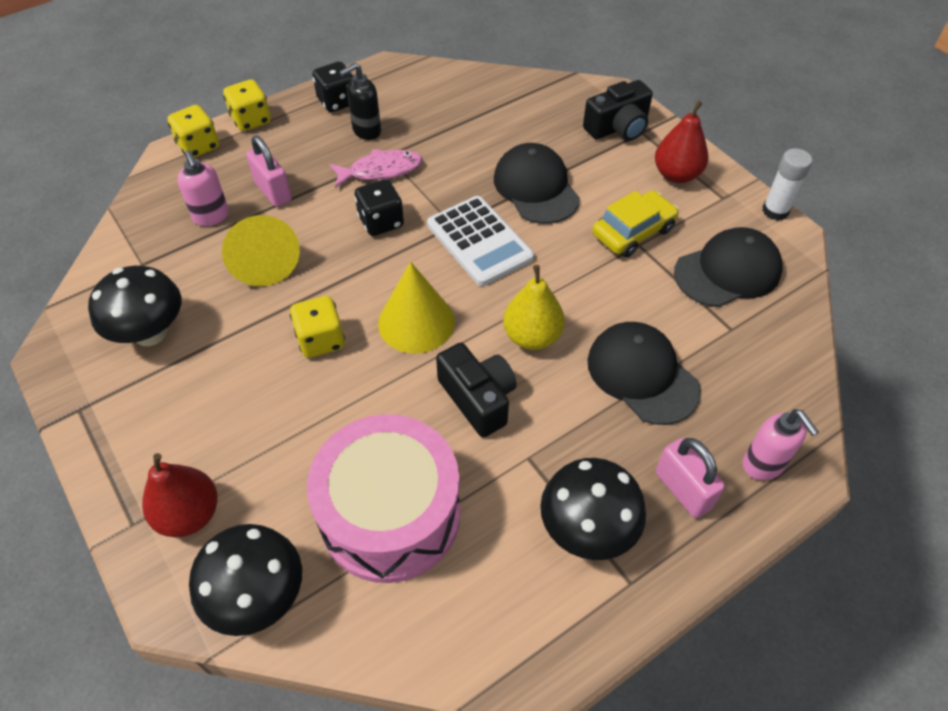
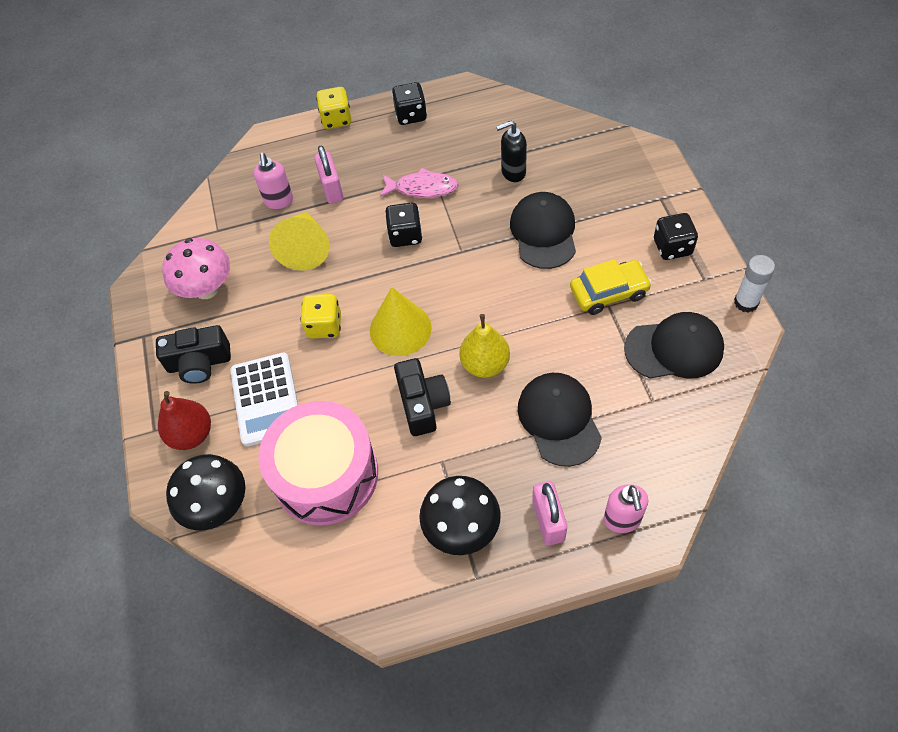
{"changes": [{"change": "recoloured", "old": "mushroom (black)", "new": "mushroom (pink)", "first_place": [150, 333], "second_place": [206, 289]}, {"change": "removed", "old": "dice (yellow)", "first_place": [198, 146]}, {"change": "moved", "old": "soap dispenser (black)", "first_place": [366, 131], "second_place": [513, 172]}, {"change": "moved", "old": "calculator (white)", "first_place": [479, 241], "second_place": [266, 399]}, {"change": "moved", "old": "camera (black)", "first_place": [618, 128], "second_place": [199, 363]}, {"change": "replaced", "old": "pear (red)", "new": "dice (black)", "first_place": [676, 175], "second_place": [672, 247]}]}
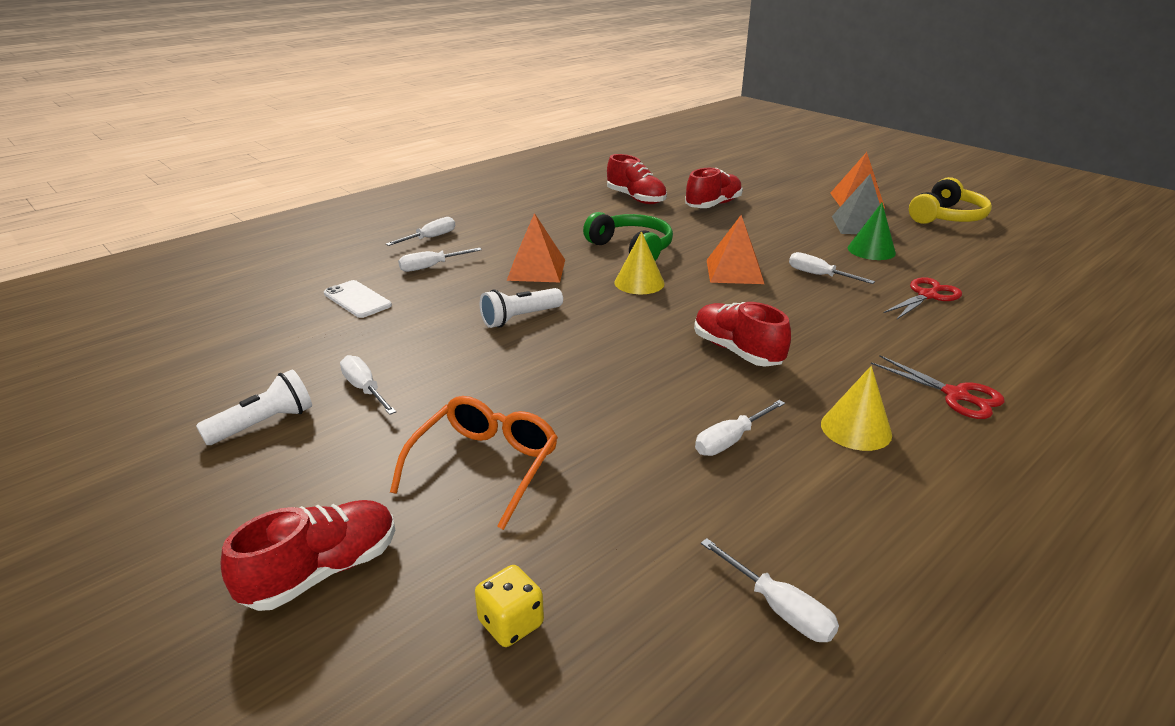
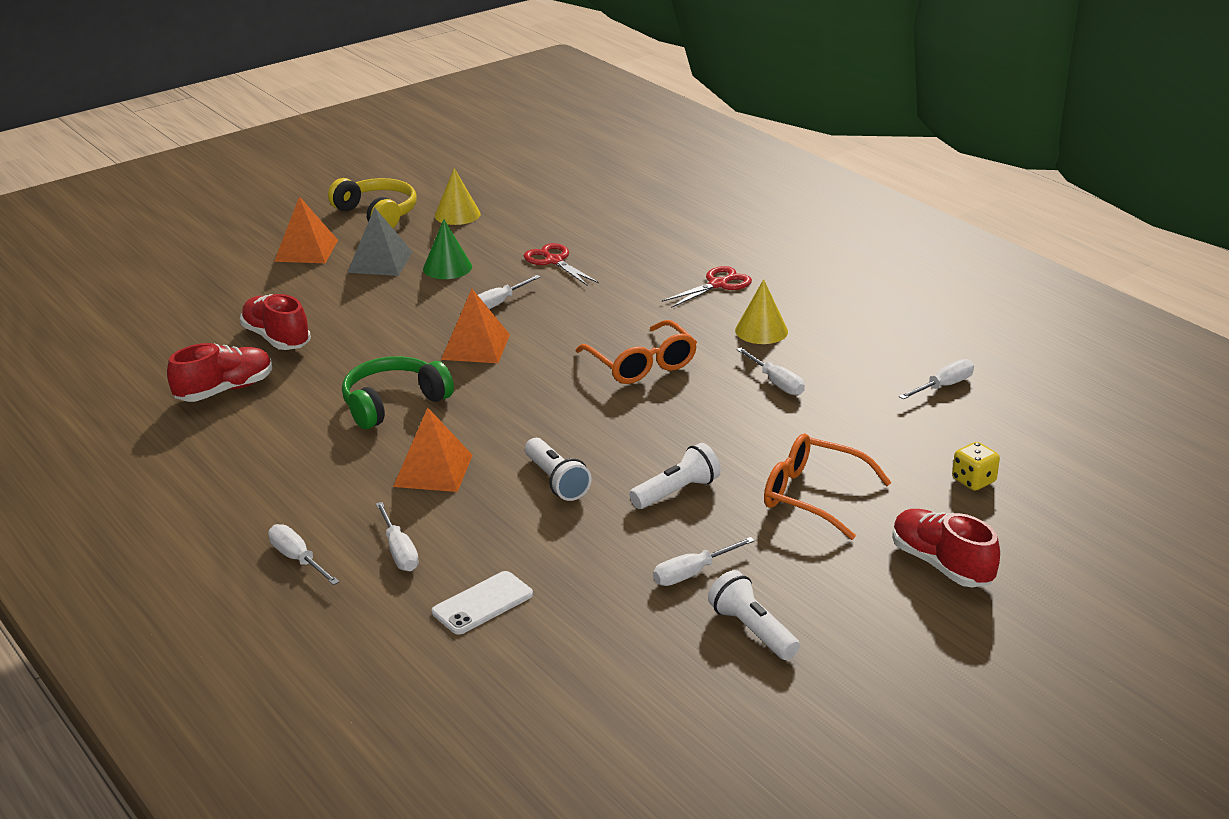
{"changes": [{"change": "moved", "old": "cone (yellow)", "first_place": [639, 282], "second_place": [457, 214]}, {"change": "replaced", "old": "shoe (red)", "new": "glasses (orange)", "first_place": [737, 351], "second_place": [641, 364]}, {"change": "added", "new": "flashlight (white)", "second_place": [676, 492]}]}
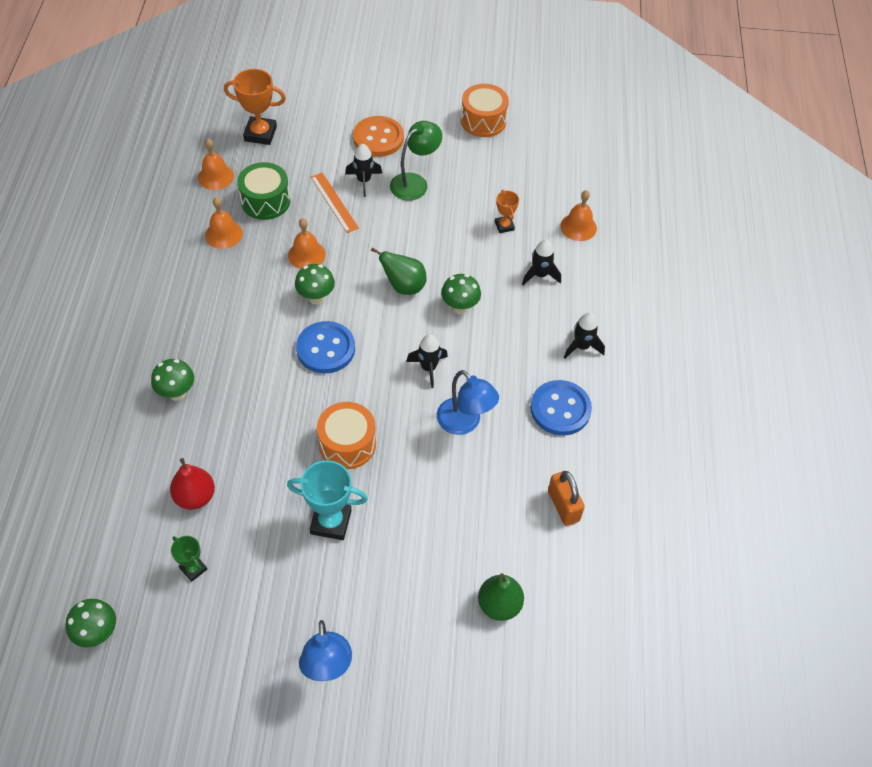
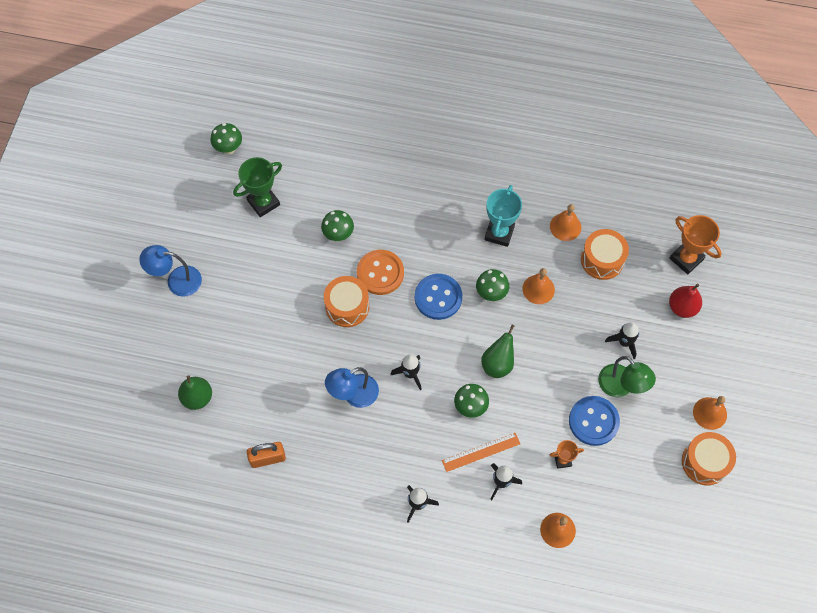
{"changes": [{"change": "moved", "old": "mushroom (green)", "first_place": [177, 393], "second_place": [338, 235]}, {"change": "moved", "old": "pear (red)", "first_place": [195, 497], "second_place": [682, 307]}, {"change": "resized", "old": "trophy (green)", "first_place": [193, 569], "second_place": [263, 202], "factor": 1.78}, {"change": "moved", "old": "bell (orange)", "first_place": [216, 176], "second_place": [710, 413]}, {"change": "turned", "old": "trophy (orange)", "first_place": [260, 134], "second_place": [686, 259], "degrees": -60}, {"change": "recoloured", "old": "drum (green)", "new": "drum (orange)", "first_place": [265, 201], "second_place": [602, 260]}, {"change": "moved", "old": "trophy (turquoise)", "first_place": [331, 522], "second_place": [499, 233]}, {"change": "moved", "old": "ruler (orange)", "first_place": [334, 202], "second_place": [481, 452]}, {"change": "moved", "old": "button (orange)", "first_place": [378, 138], "second_place": [380, 273]}, {"change": "moved", "old": "button (blue)", "first_place": [560, 409], "second_place": [593, 421]}]}
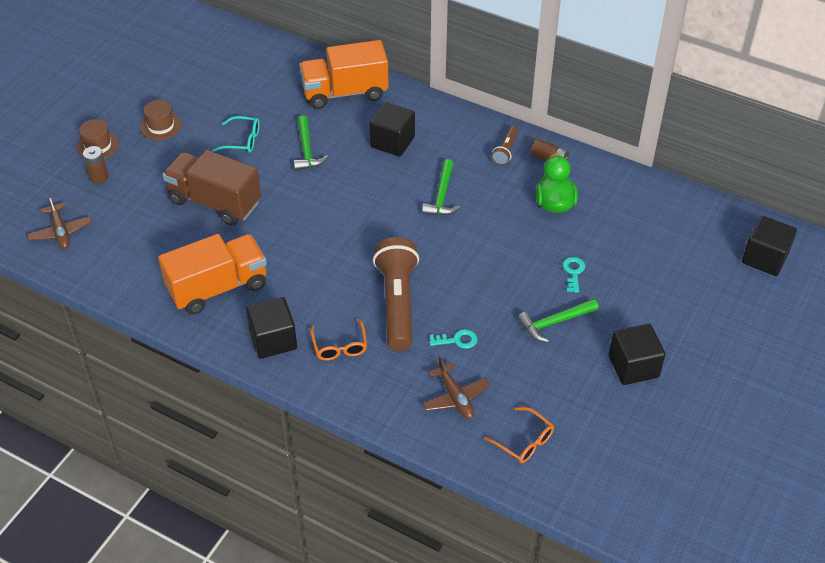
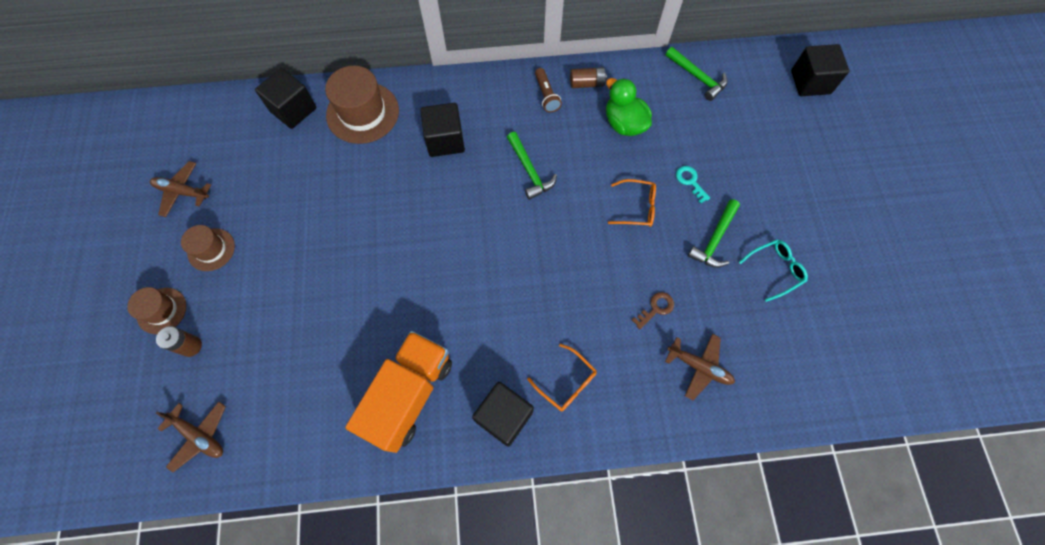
{"changes": [{"change": "removed", "old": "truck (brown)", "first_place": [215, 202]}, {"change": "moved", "old": "glasses (turquoise)", "first_place": [242, 140], "second_place": [775, 270]}, {"change": "moved", "old": "hammer (green)", "first_place": [307, 150], "second_place": [697, 77]}, {"change": "replaced", "old": "truck (orange)", "new": "hat (brown)", "first_place": [345, 92], "second_place": [363, 113]}, {"change": "removed", "old": "flashlight (brown)", "first_place": [397, 303]}, {"change": "recoloured", "old": "key (turquoise)", "new": "key (brown)", "first_place": [457, 340], "second_place": [655, 308]}, {"change": "moved", "old": "glasses (orange)", "first_place": [524, 441], "second_place": [637, 207]}, {"change": "moved", "old": "cube (black)", "first_place": [633, 366], "second_place": [293, 110]}, {"change": "added", "new": "plane (brown)", "second_place": [182, 192]}]}
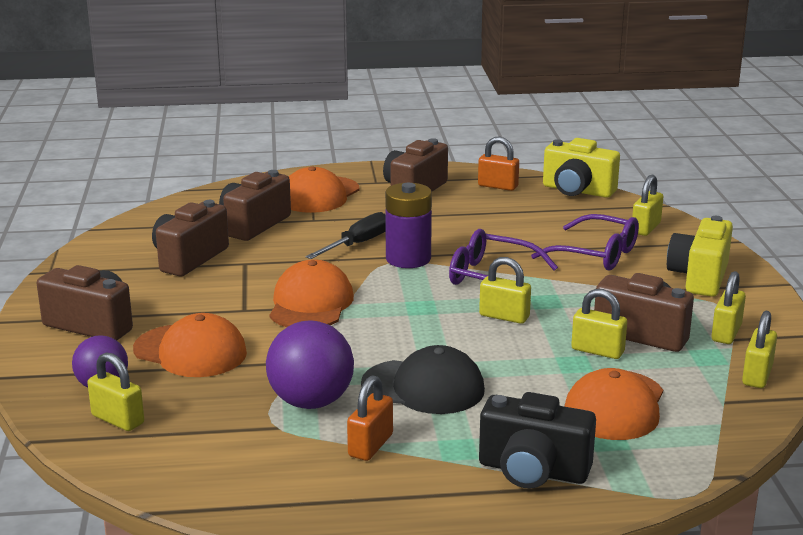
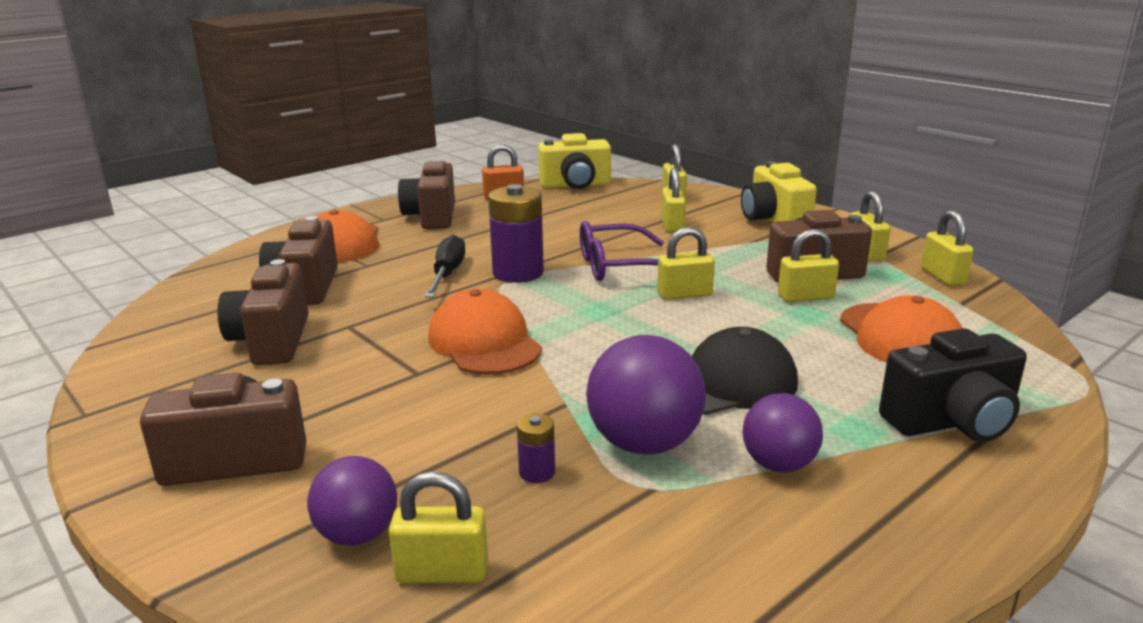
{"changes": [{"change": "removed", "old": "cap (orange)", "first_place": [190, 351]}, {"change": "replaced", "old": "padlock (orange)", "new": "ball (purple)", "first_place": [370, 445], "second_place": [778, 464]}, {"change": "replaced", "old": "glasses (purple)", "new": "padlock (yellow)", "first_place": [597, 255], "second_place": [672, 225]}, {"change": "added", "new": "battery (purple)", "second_place": [537, 472]}]}
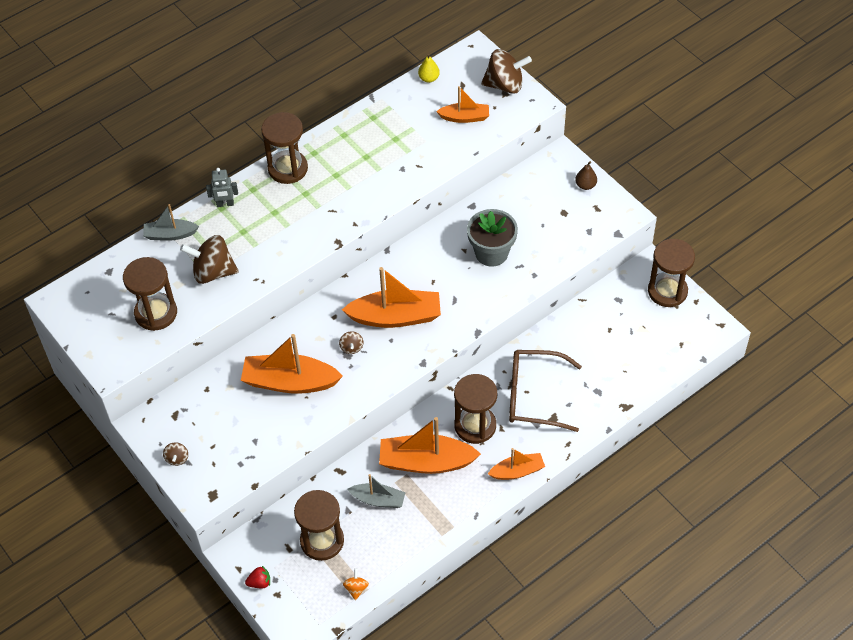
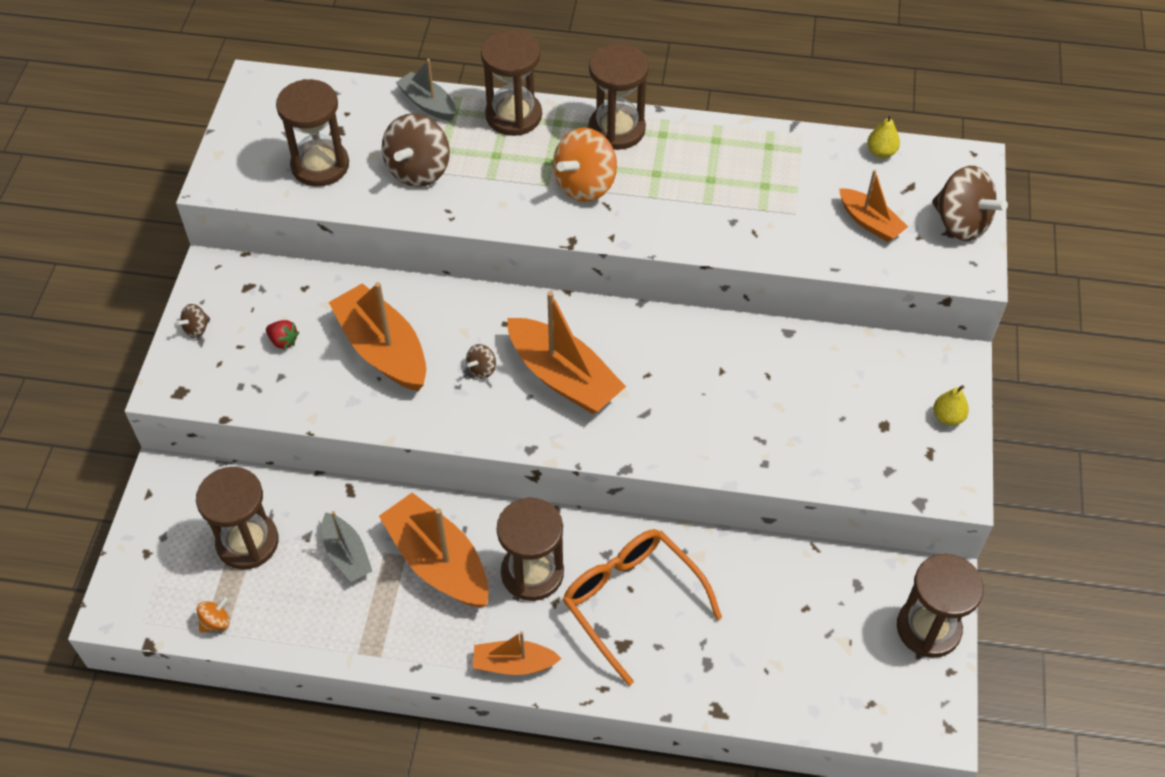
{"changes": [{"change": "turned", "old": "spinning top (brown)", "first_place": [213, 272], "second_place": [418, 170], "degrees": -120}, {"change": "replaced", "old": "robot (grey)", "new": "hourglass (brown)", "first_place": [225, 204], "second_place": [513, 116]}, {"change": "moved", "old": "strawberry (red)", "first_place": [259, 582], "second_place": [283, 341]}, {"change": "removed", "old": "flower pot (grey)", "first_place": [491, 253]}, {"change": "turned", "old": "boat (orange)", "first_place": [517, 471], "second_place": [514, 664], "degrees": 150}, {"change": "recoloured", "old": "glasses (brown)", "new": "glasses (orange)", "first_place": [534, 396], "second_place": [632, 602]}, {"change": "recoloured", "old": "pear (brown)", "new": "pear (yellow)", "first_place": [585, 185], "second_place": [947, 417]}, {"change": "added", "new": "spinning top (orange)", "second_place": [585, 185]}]}
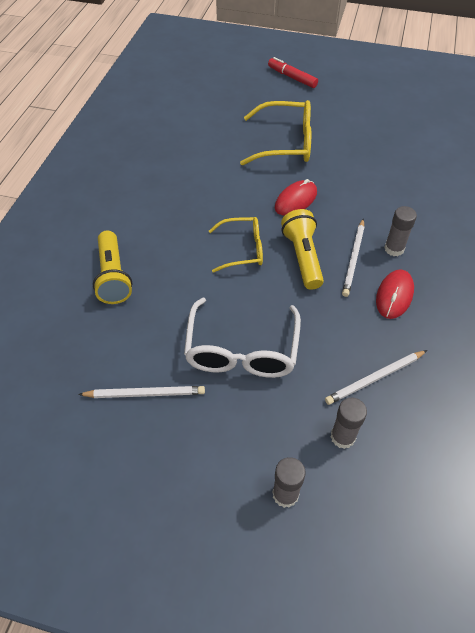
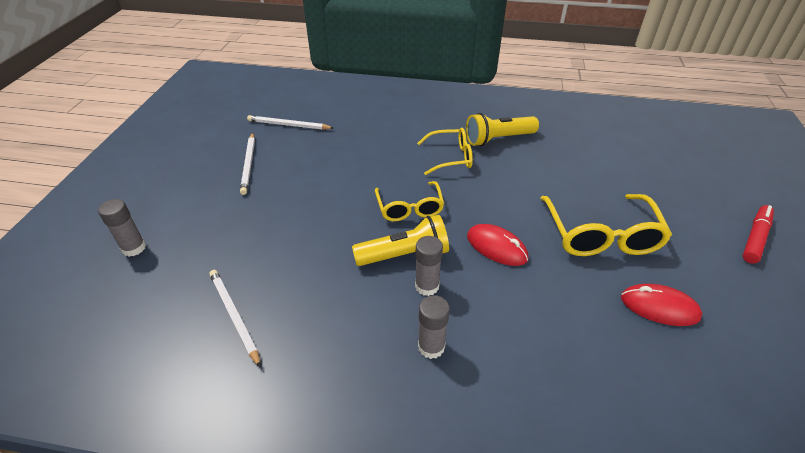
{"changes": [{"change": "moved", "old": "flashlight (yellow)", "first_place": [113, 276], "second_place": [498, 139]}, {"change": "removed", "old": "glasses (white)", "first_place": [242, 350]}, {"change": "moved", "old": "glue stick (grey)", "first_place": [342, 437], "second_place": [427, 286]}, {"change": "moved", "old": "pencil (white)", "first_place": [354, 258], "second_place": [289, 125]}, {"change": "moved", "old": "mouse (red)", "first_place": [394, 295], "second_place": [659, 307]}, {"change": "added", "new": "glasses (yellow)", "second_place": [451, 157]}]}
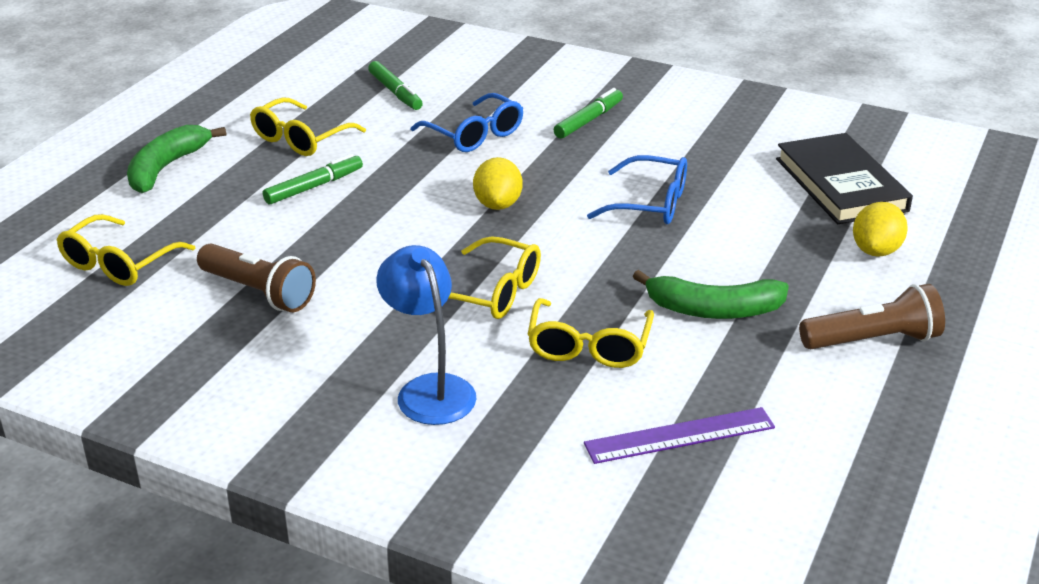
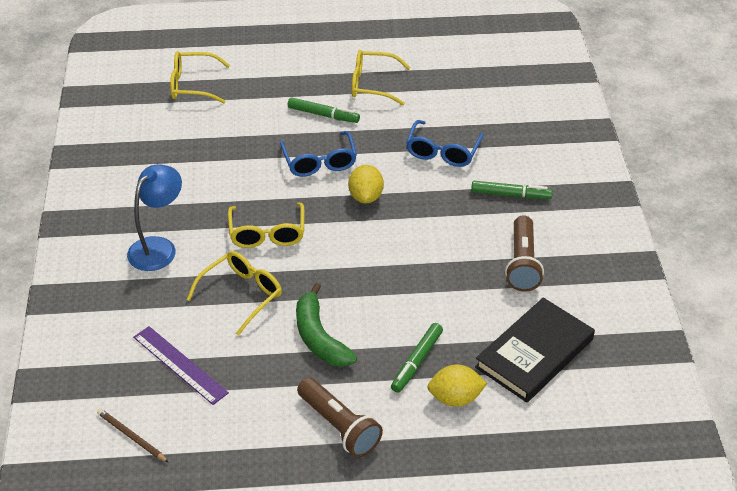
{"changes": [{"change": "removed", "old": "banana (green)", "first_place": [166, 168]}, {"change": "moved", "old": "flashlight (brown)", "first_place": [259, 292], "second_place": [522, 264]}, {"change": "moved", "old": "marker (green)", "first_place": [395, 92], "second_place": [417, 362]}, {"change": "turned", "old": "lemon (yellow)", "first_place": [498, 204], "second_place": [366, 196], "degrees": -60}, {"change": "turned", "old": "glasses (yellow)", "first_place": [589, 346], "second_place": [241, 295], "degrees": 150}, {"change": "moved", "old": "glasses (blue)", "first_place": [650, 204], "second_place": [319, 162]}, {"change": "added", "new": "pencil (brown)", "second_place": [132, 437]}]}
